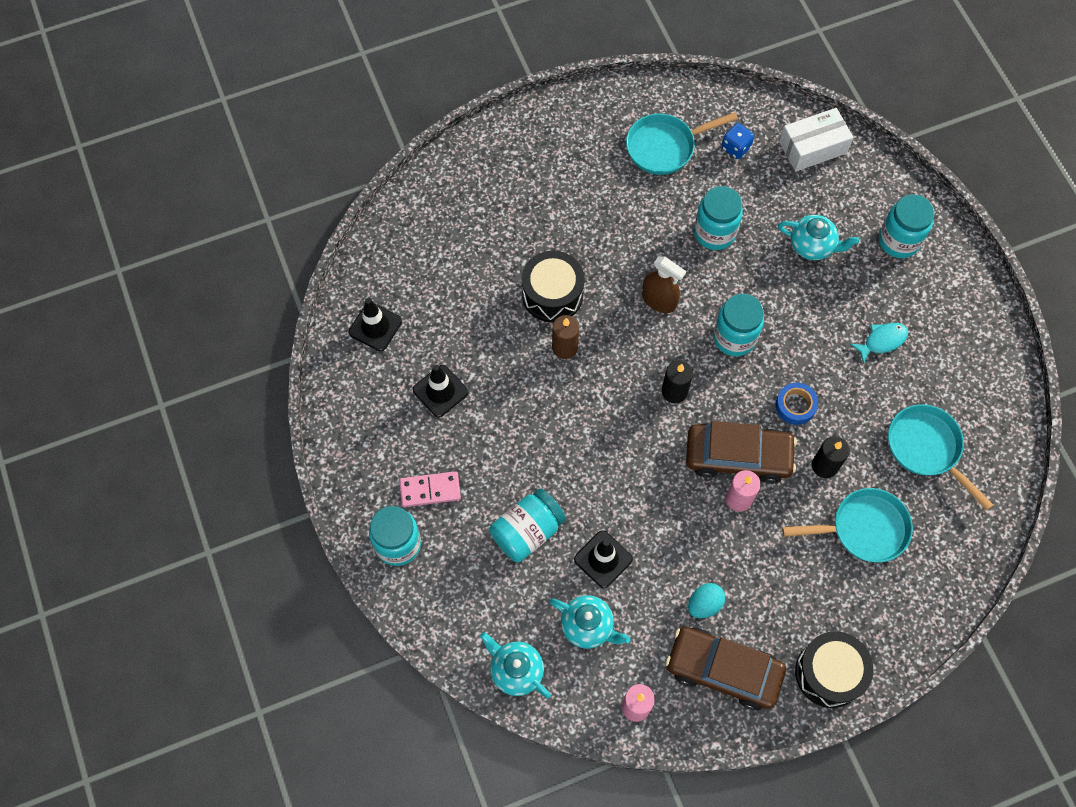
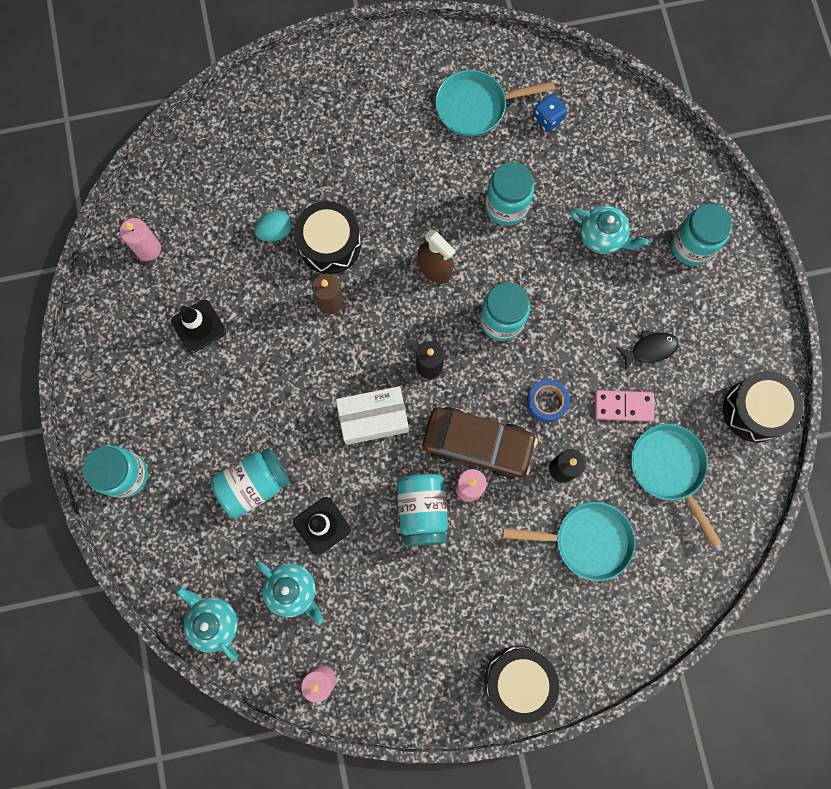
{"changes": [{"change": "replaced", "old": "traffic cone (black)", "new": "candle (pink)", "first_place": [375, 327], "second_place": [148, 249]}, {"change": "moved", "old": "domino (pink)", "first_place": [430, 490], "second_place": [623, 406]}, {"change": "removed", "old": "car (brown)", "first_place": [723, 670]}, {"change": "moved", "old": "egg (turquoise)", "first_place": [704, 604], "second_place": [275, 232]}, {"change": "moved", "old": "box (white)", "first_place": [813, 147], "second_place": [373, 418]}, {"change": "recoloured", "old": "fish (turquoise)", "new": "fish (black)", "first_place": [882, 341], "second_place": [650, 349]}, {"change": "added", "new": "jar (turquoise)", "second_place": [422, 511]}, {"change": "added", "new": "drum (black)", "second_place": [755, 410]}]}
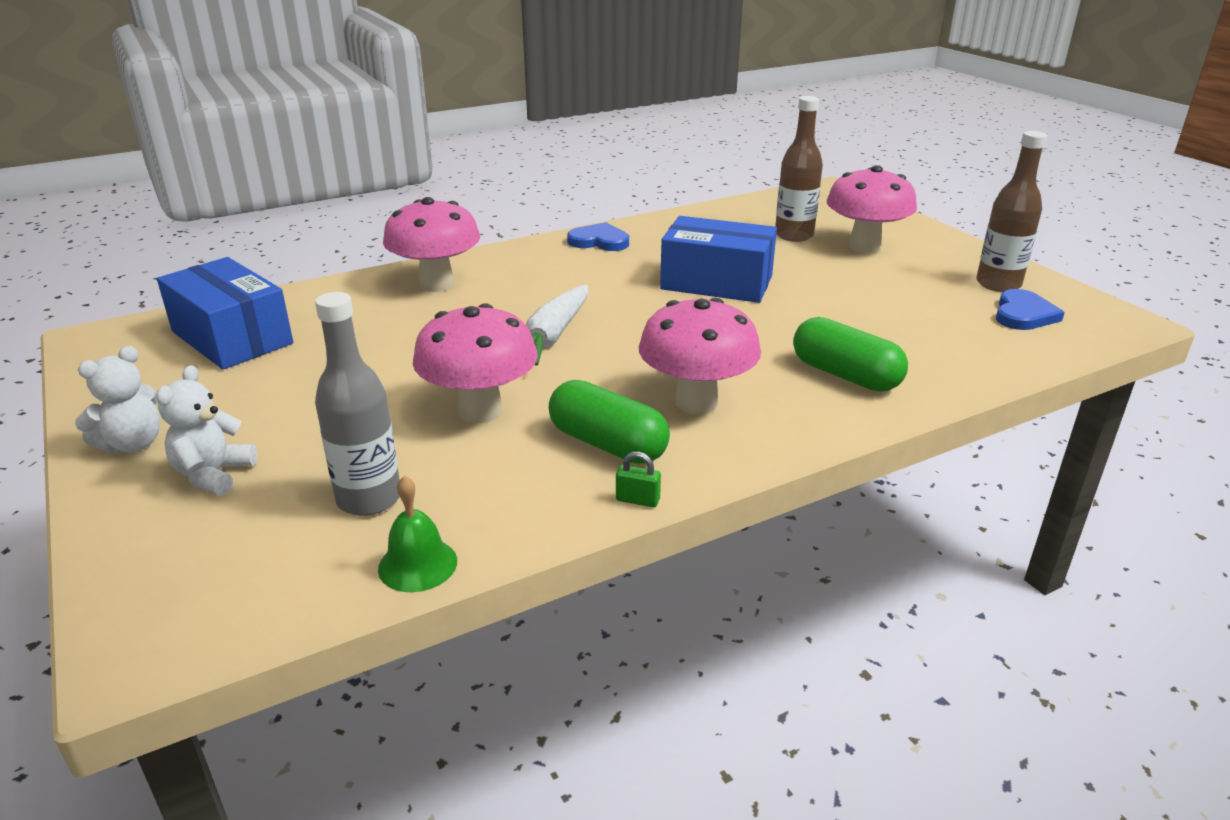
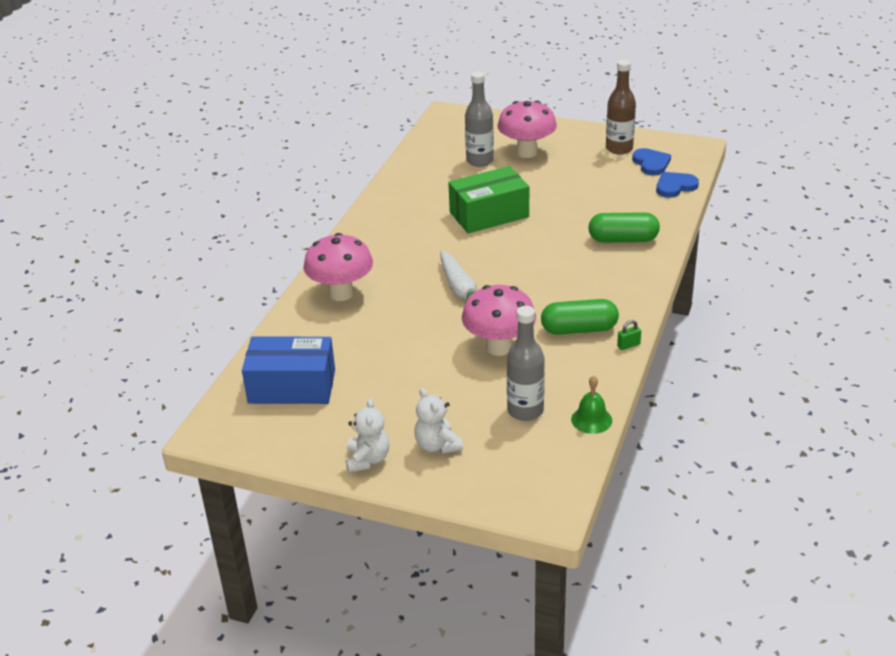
{"changes": [{"change": "moved", "old": "heart (blue)", "first_place": [599, 241], "second_place": [675, 186]}, {"change": "removed", "old": "mushroom (pink)", "first_place": [696, 402]}, {"change": "recoloured", "old": "box (blue)", "new": "box (green)", "first_place": [716, 282], "second_place": [489, 214]}, {"change": "recoloured", "old": "bottle (brown)", "new": "bottle (grey)", "first_place": [794, 235], "second_place": [480, 161]}]}
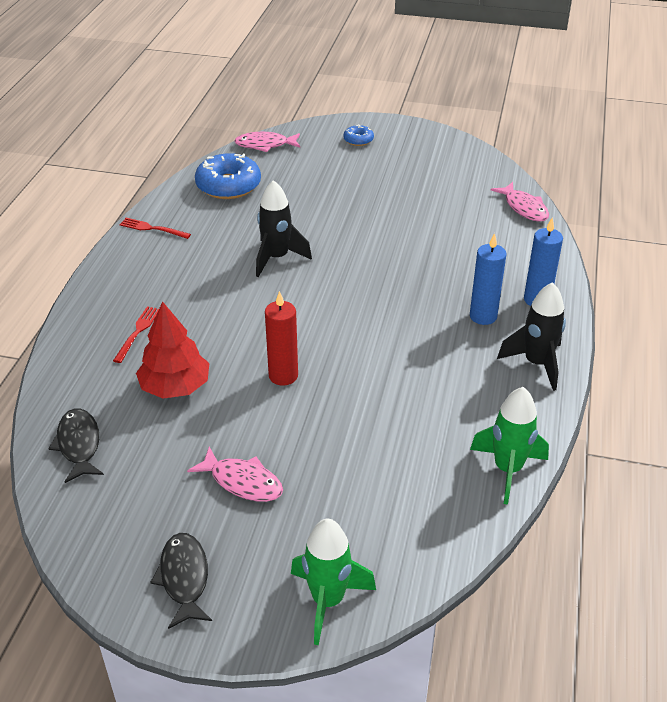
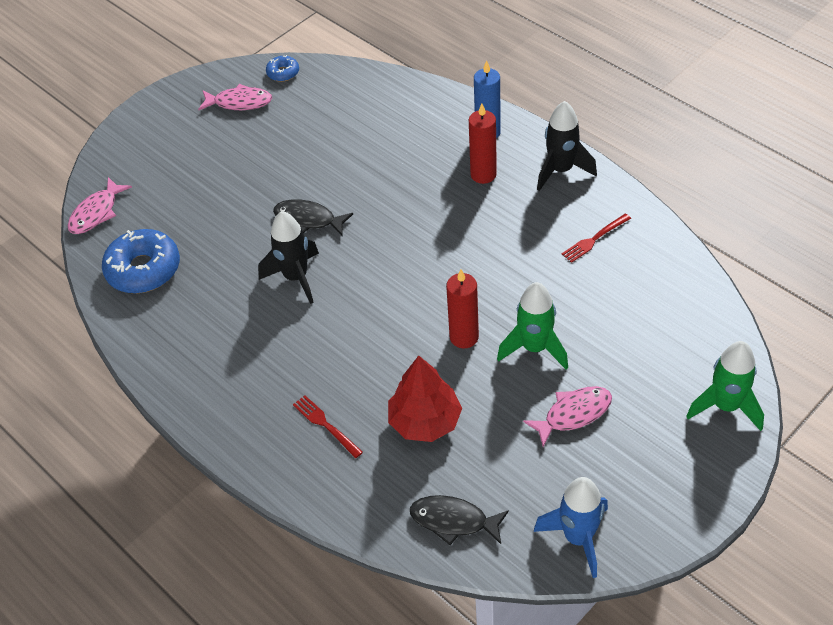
{"changes": [{"change": "moved", "old": "fork (red)", "first_place": [152, 228], "second_place": [594, 239]}, {"change": "moved", "old": "fish (black)", "first_place": [184, 578], "second_place": [308, 219]}, {"change": "moved", "old": "donut (blue)", "first_place": [358, 140], "second_place": [283, 73]}, {"change": "recoloured", "old": "candle (blue)", "new": "candle (red)", "first_place": [483, 316], "second_place": [483, 174]}, {"change": "moved", "old": "rocket (green)", "first_place": [507, 469], "second_place": [534, 348]}, {"change": "moved", "old": "fish (pink)", "first_place": [524, 208], "second_place": [239, 102]}, {"change": "added", "new": "rocket (blue)", "second_place": [578, 538]}]}
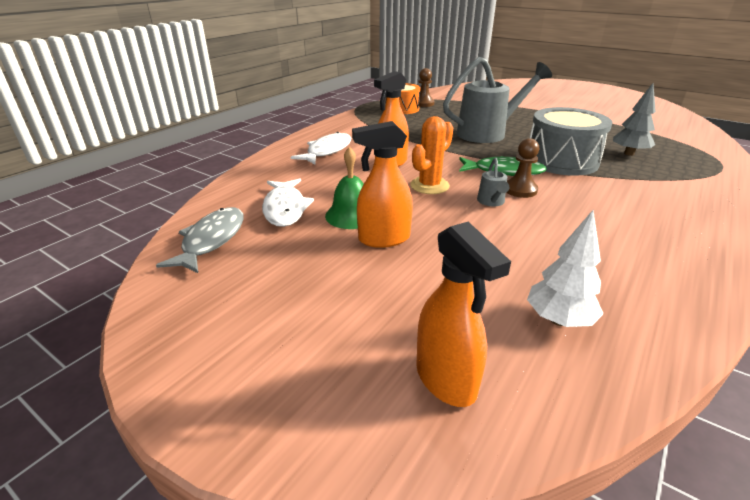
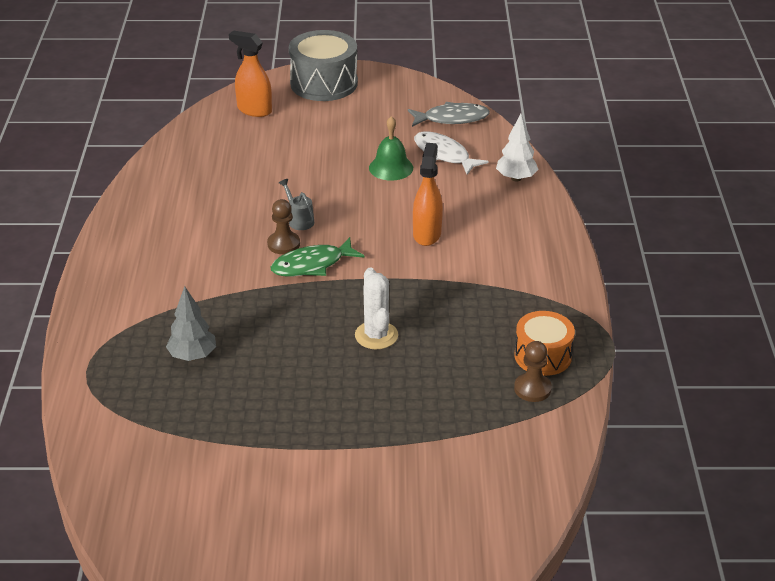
{"changes": [{"change": "turned", "old": "fish (grey)", "first_place": [211, 240], "second_place": [452, 119], "degrees": -75}, {"change": "removed", "old": "fish (white)", "first_place": [327, 151]}, {"change": "removed", "old": "spray bottle (orange)", "first_place": [383, 239]}, {"change": "removed", "old": "cactus (orange)", "first_place": [429, 186]}, {"change": "replaced", "old": "watering can (grey)", "new": "cactus (white)", "first_place": [488, 133], "second_place": [376, 335]}, {"change": "moved", "old": "tree (white)", "first_place": [558, 320], "second_place": [516, 178]}, {"change": "moved", "old": "drum (grey)", "first_place": [561, 161], "second_place": [324, 83]}]}
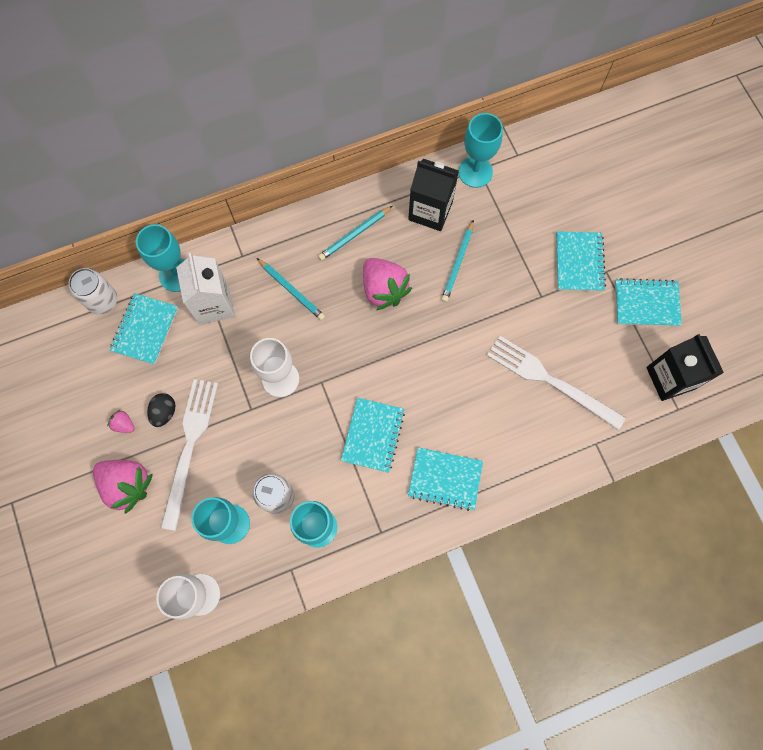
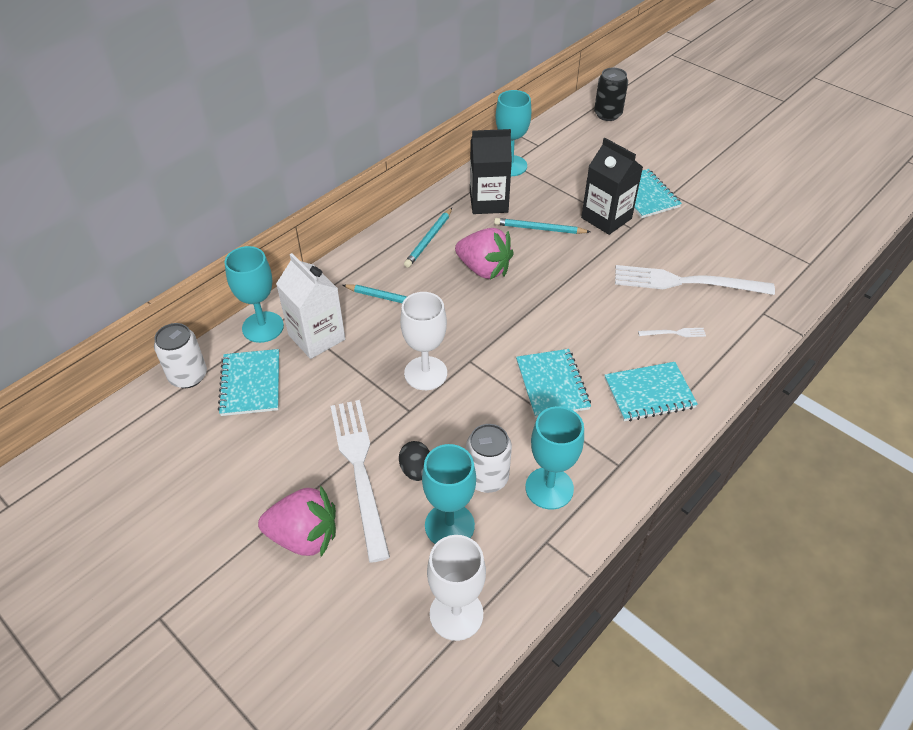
{"changes": [{"change": "removed", "old": "strawberry (pink)", "first_place": [124, 424]}, {"change": "moved", "old": "egg (black)", "first_place": [164, 412], "second_place": [416, 470]}, {"change": "turned", "old": "pencil (turquoise)", "first_place": [458, 263], "second_place": [539, 229], "degrees": 105}, {"change": "removed", "old": "notebook (turquoise)", "first_place": [646, 303]}, {"change": "moved", "old": "carton (black)", "first_place": [670, 378], "second_place": [606, 218]}, {"change": "added", "new": "can (black)", "second_place": [607, 114]}, {"change": "added", "new": "fork (white)", "second_place": [674, 333]}]}
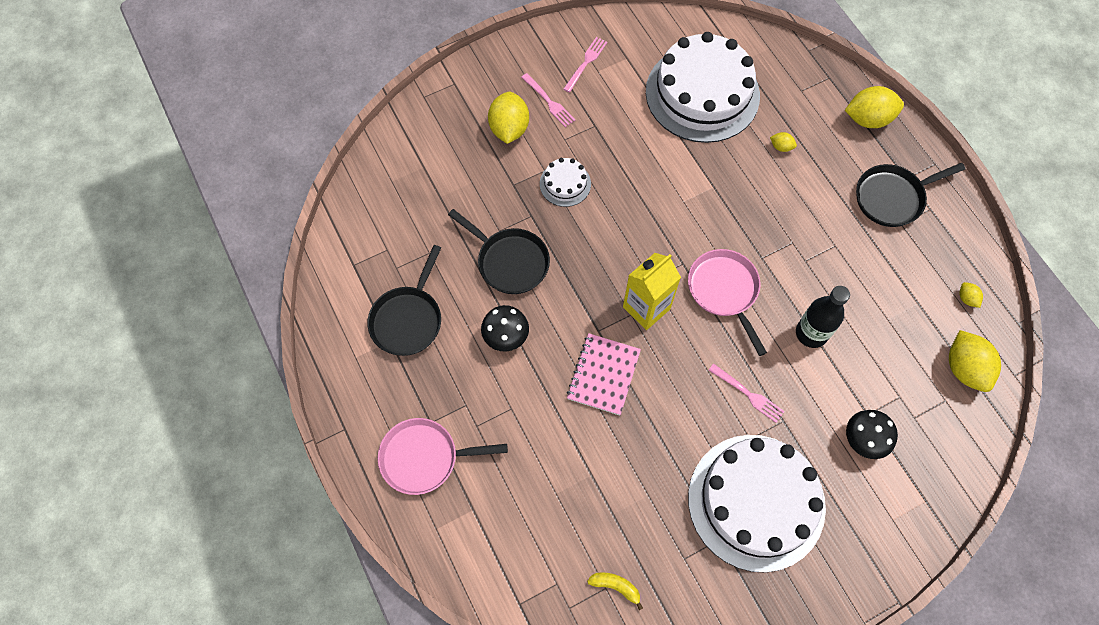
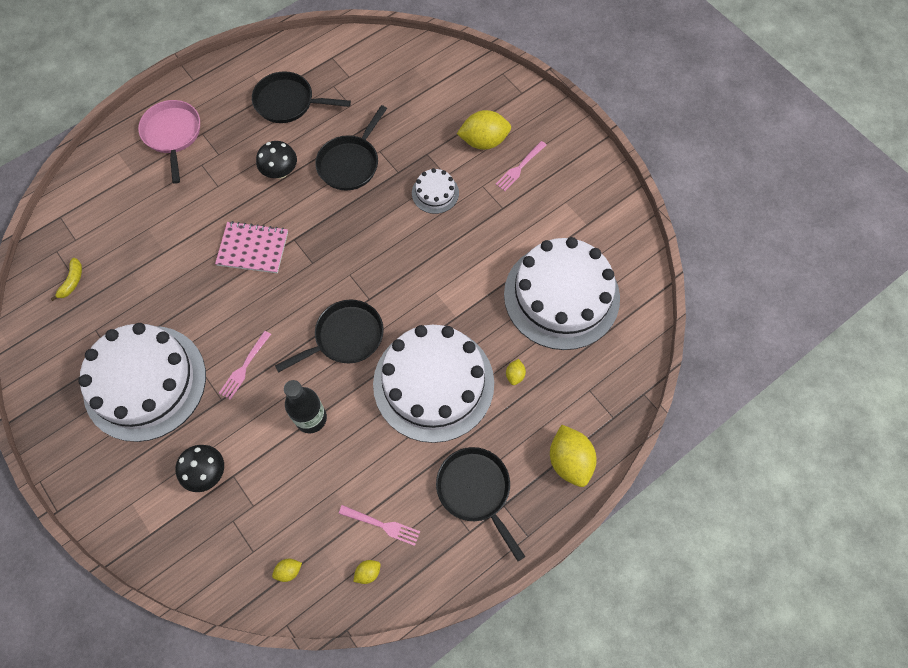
{"changes": [{"change": "moved", "old": "fork (pink)", "first_place": [586, 63], "second_place": [382, 525]}, {"change": "removed", "old": "carton (yellow)", "first_place": [646, 308]}, {"change": "recoloured", "old": "pan (pink)", "new": "pan (black)", "first_place": [724, 291], "second_place": [345, 337]}, {"change": "resized", "old": "lemon (yellow)", "first_place": [964, 368], "second_place": [289, 571], "factor": 0.46}, {"change": "added", "new": "cake (white)", "second_place": [433, 383]}]}
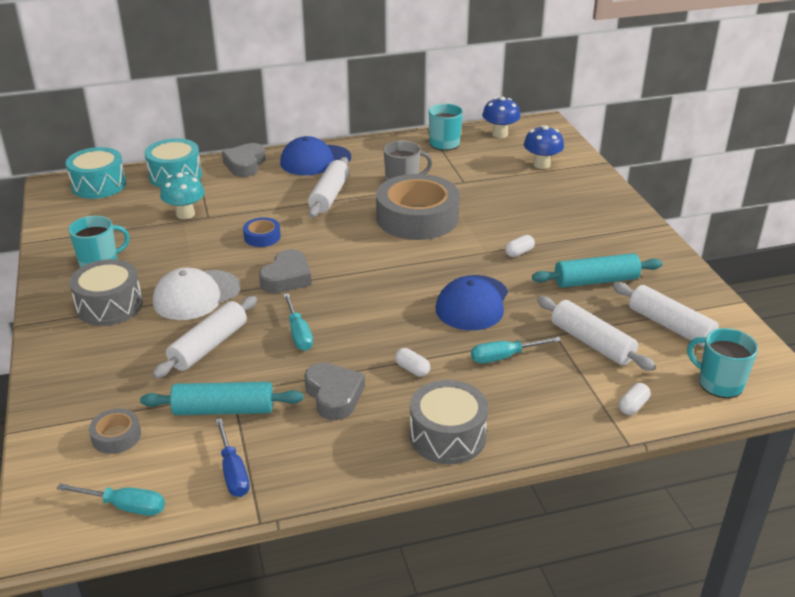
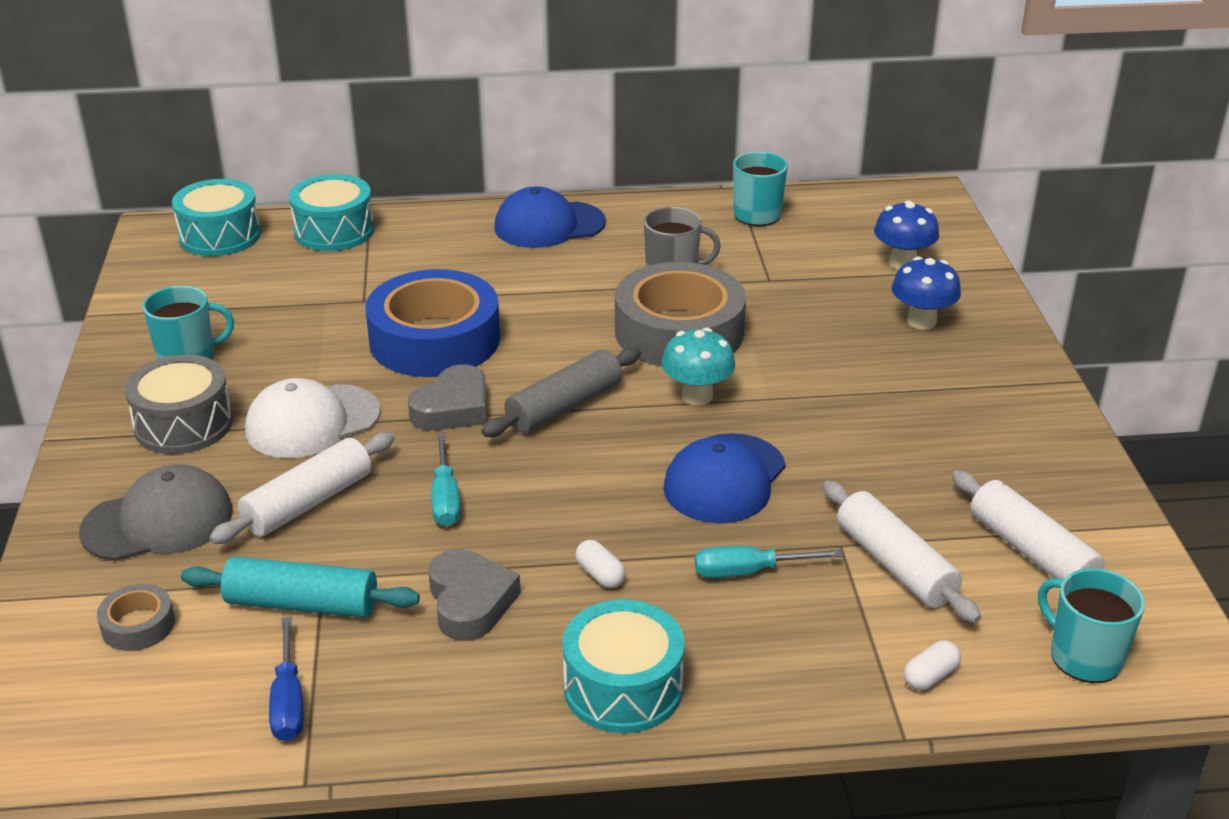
{"changes": [{"change": "removed", "old": "screwdriver (turquoise)", "first_place": [125, 506]}, {"change": "moved", "old": "mushroom (turquoise)", "first_place": [185, 214], "second_place": [697, 396]}, {"change": "removed", "old": "heart (grey)", "first_place": [245, 164]}, {"change": "resized", "old": "tape (blue)", "first_place": [262, 237], "second_place": [434, 340], "factor": 2.34}, {"change": "removed", "old": "rolling pin (white)", "first_place": [329, 196]}, {"change": "recoloured", "old": "drum (grey)", "new": "drum (turquoise)", "first_place": [447, 436], "second_place": [623, 688]}, {"change": "moved", "old": "mushroom (blue)", "first_place": [500, 134], "second_place": [921, 321]}, {"change": "removed", "old": "capsule (white)", "first_place": [519, 252]}, {"change": "removed", "old": "rolling pin (turquoise)", "first_place": [596, 281]}, {"change": "added", "new": "cap (grey)", "second_place": [158, 521]}, {"change": "added", "new": "rolling pin (grey)", "second_place": [564, 406]}]}
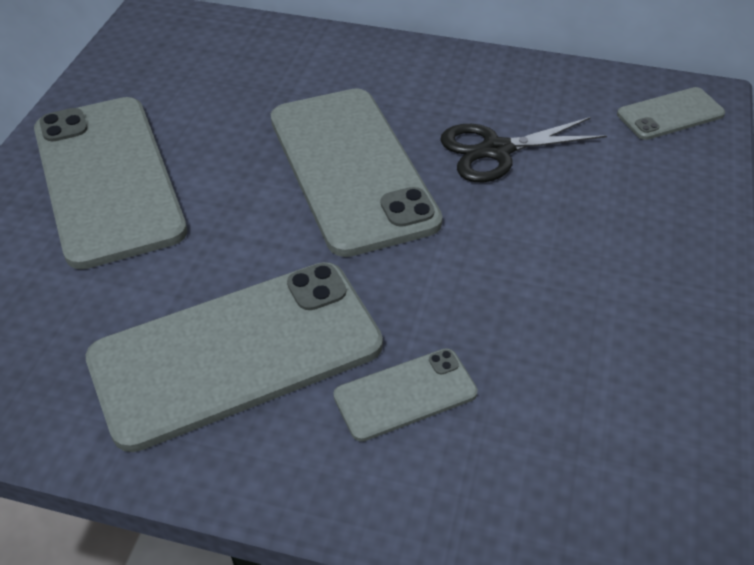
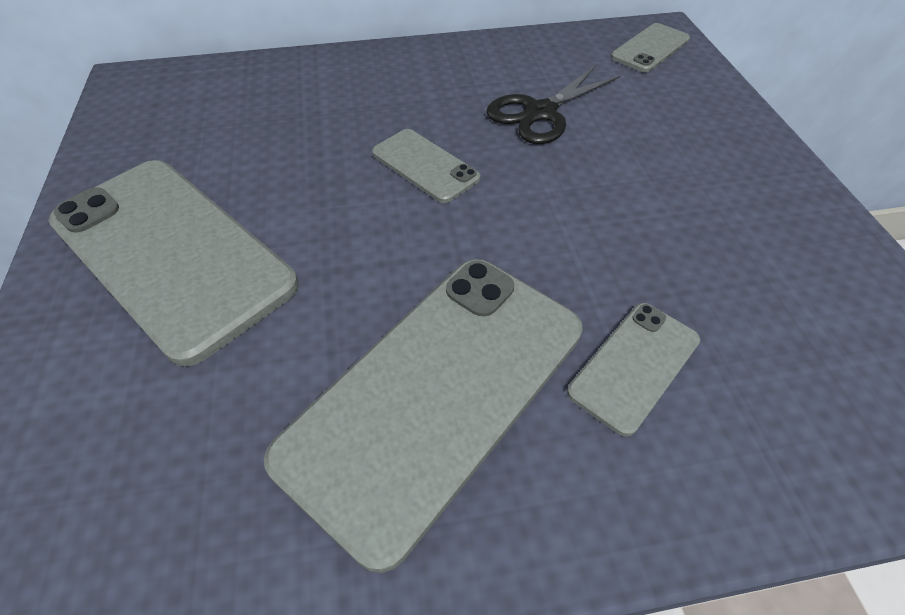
{"changes": [{"change": "resized", "old": "phone (grey)", "first_place": [351, 169], "second_place": [425, 166], "factor": 0.47}]}
